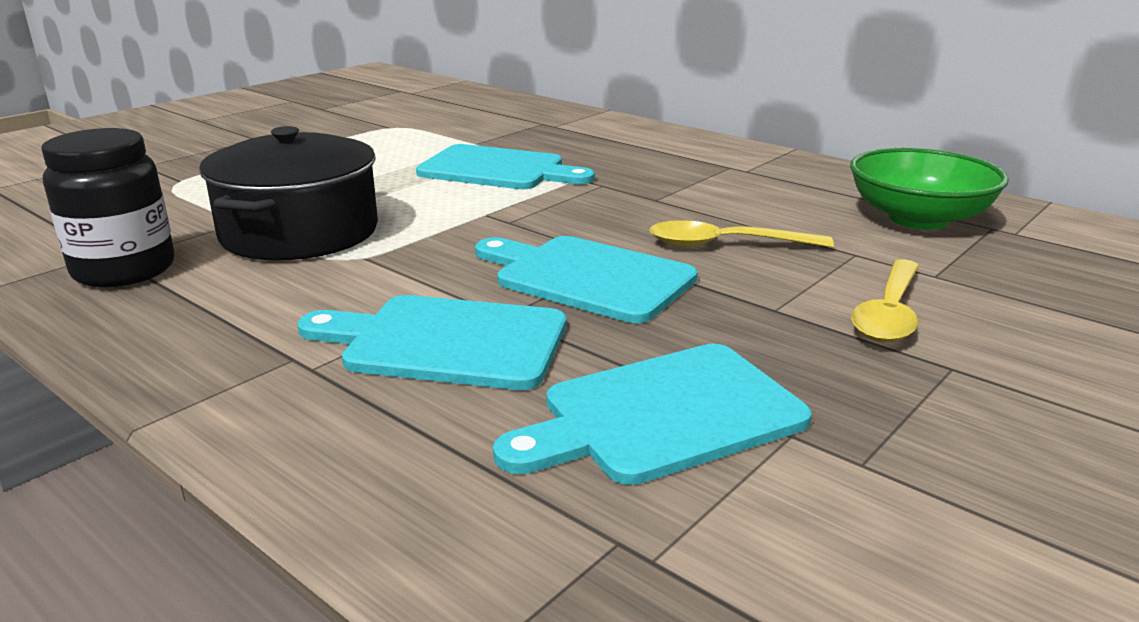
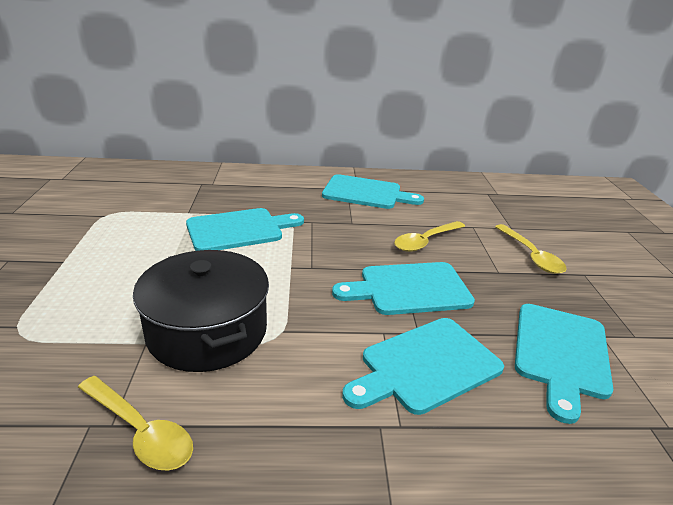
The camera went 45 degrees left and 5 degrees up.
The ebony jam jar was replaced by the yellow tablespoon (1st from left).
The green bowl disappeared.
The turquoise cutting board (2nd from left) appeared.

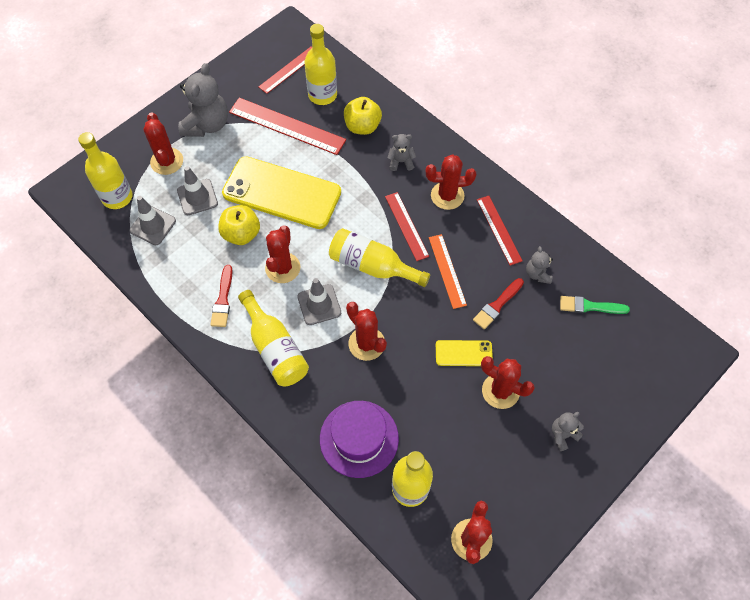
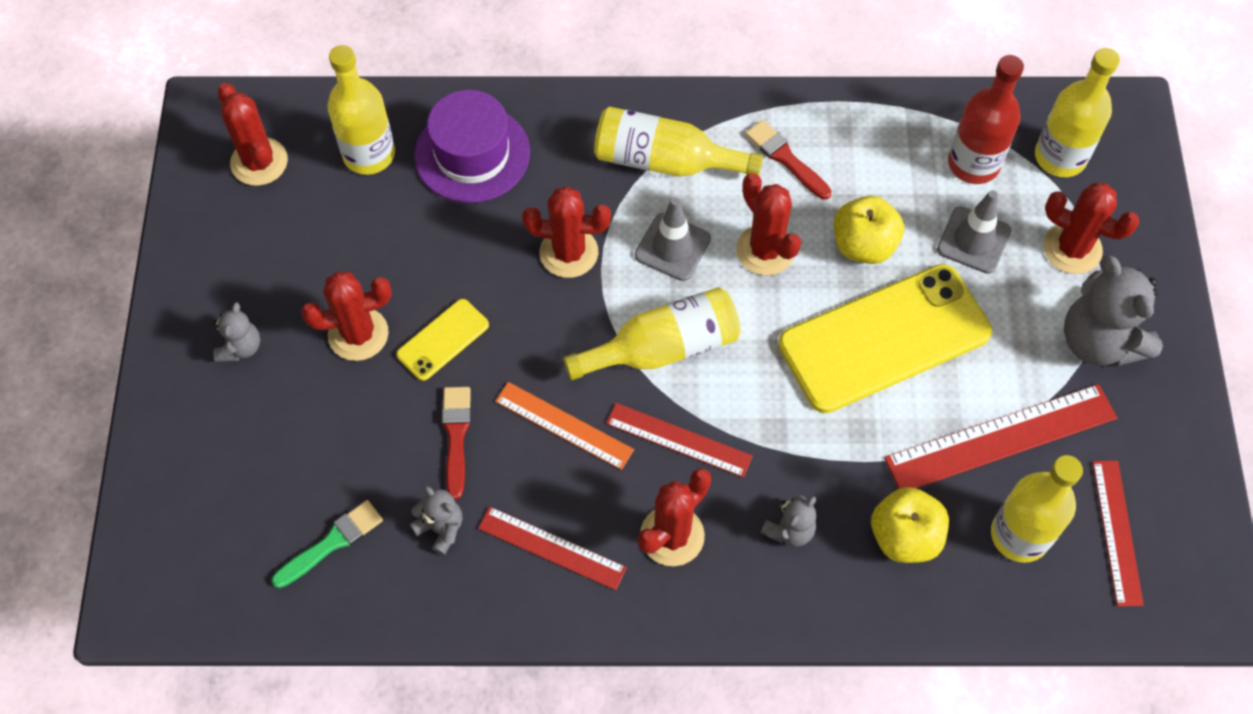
The camera went 135 degrees right and 0 degrees up.
The ash-grey road cone (1st from left) was replaced by the red bottle.

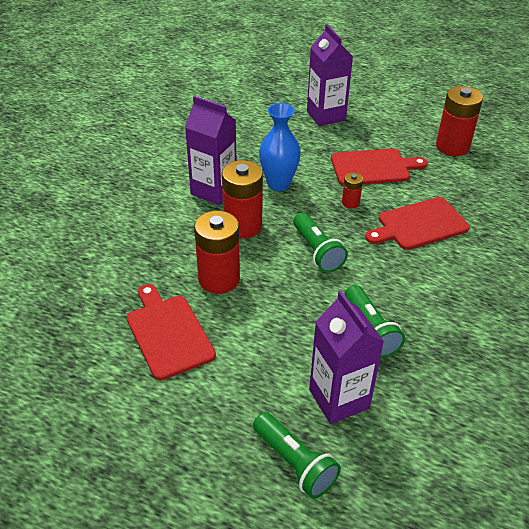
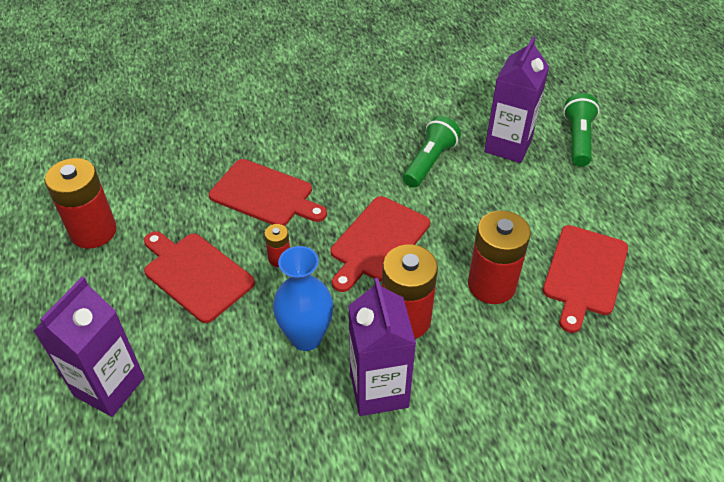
The camera went 130 degrees left and 5 degrees up.
The green flashlight (2nd from left) was replaced by the red cutting board (3rd from left).

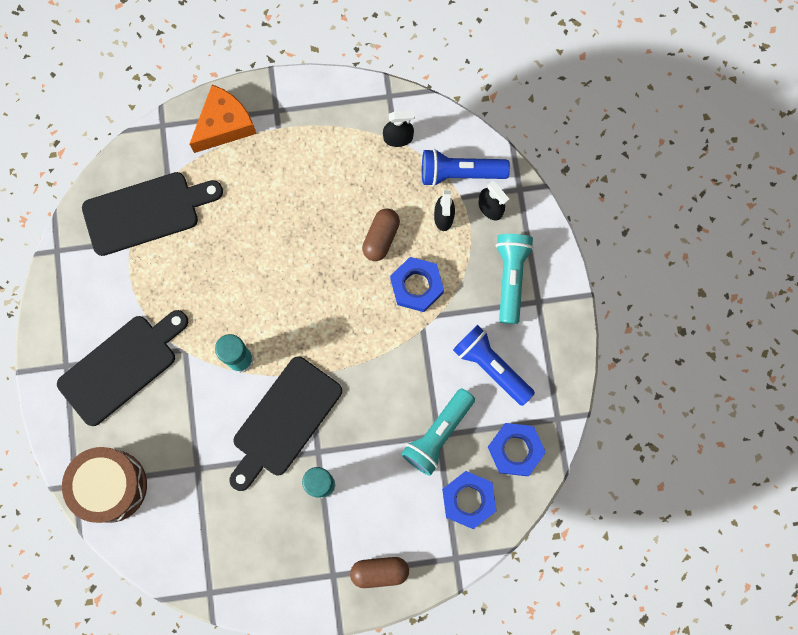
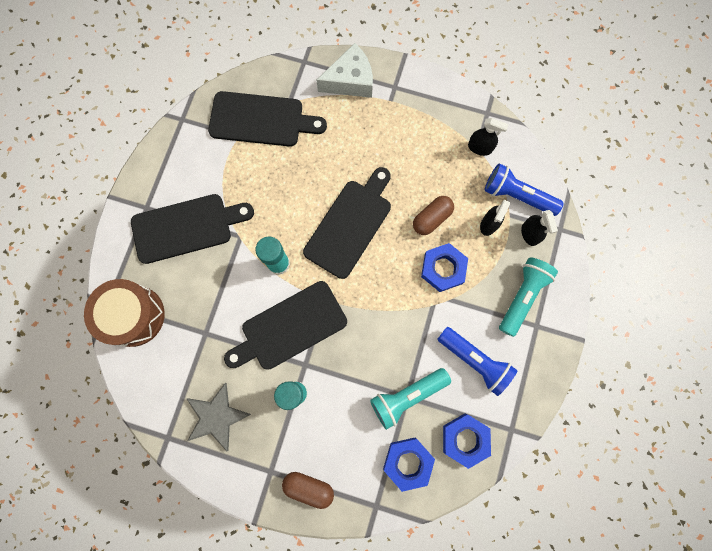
The camera went 25 degrees right and 0 degrees up.
The orange piece of cheese became the pure white piece of cheese.
The blue flashlight (2nd from left in the first image) turned 150 degrees clockwise.
The ash-grey star appeared.
The ebony cutting board (4th from left) appeared.

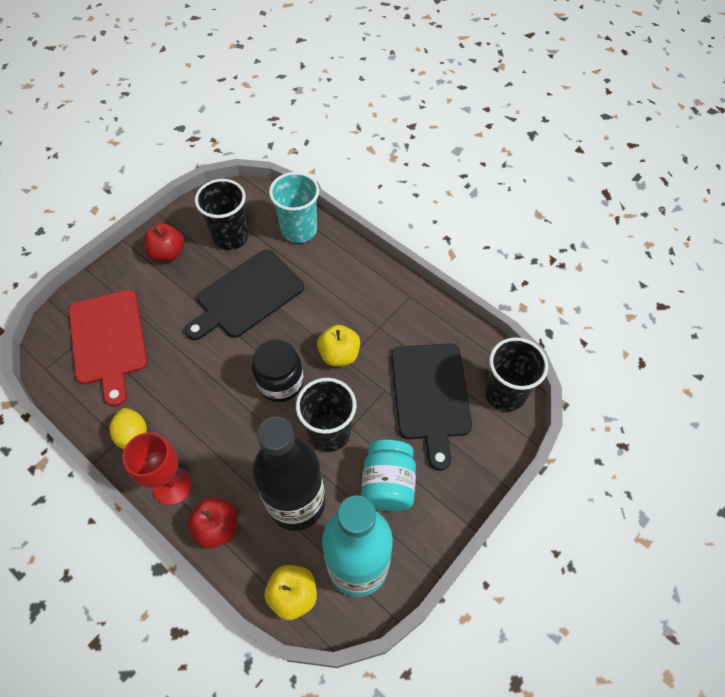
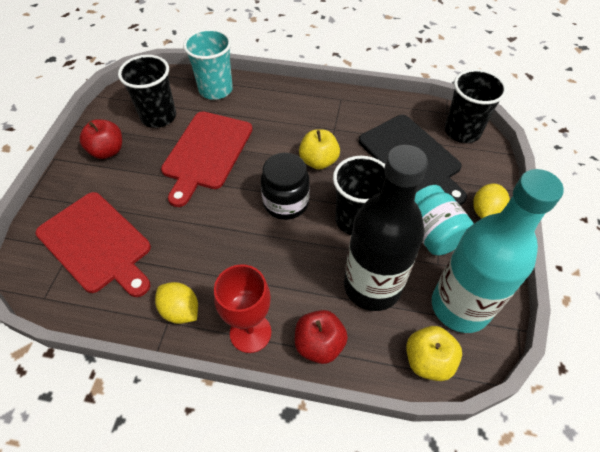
The camera went 30 degrees left and 5 degrees down.
The ebony cutting board (1st from left) became the red cutting board (2nd from left).
The yellow toy lemon (2nd from left) appeared.

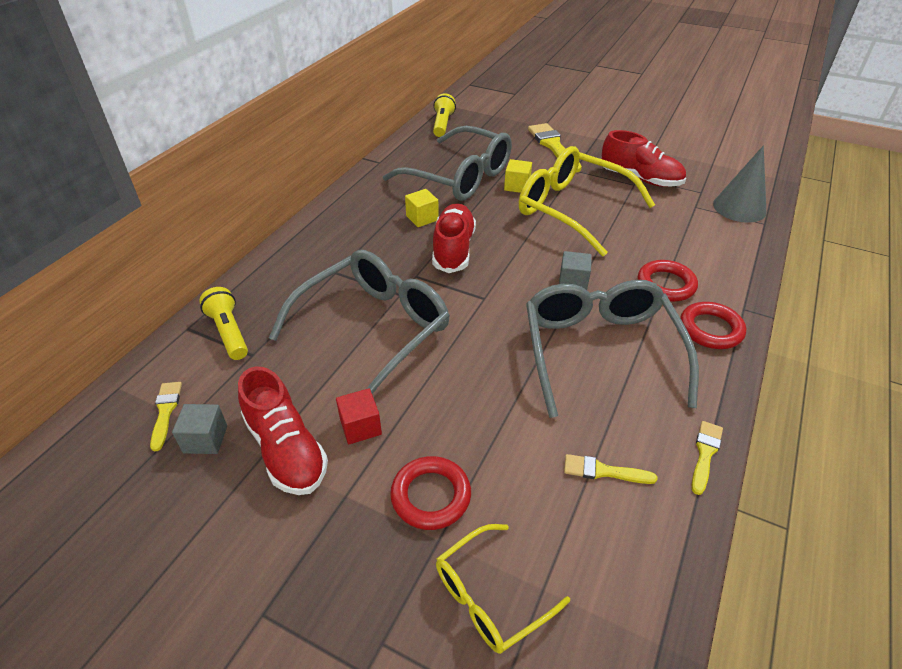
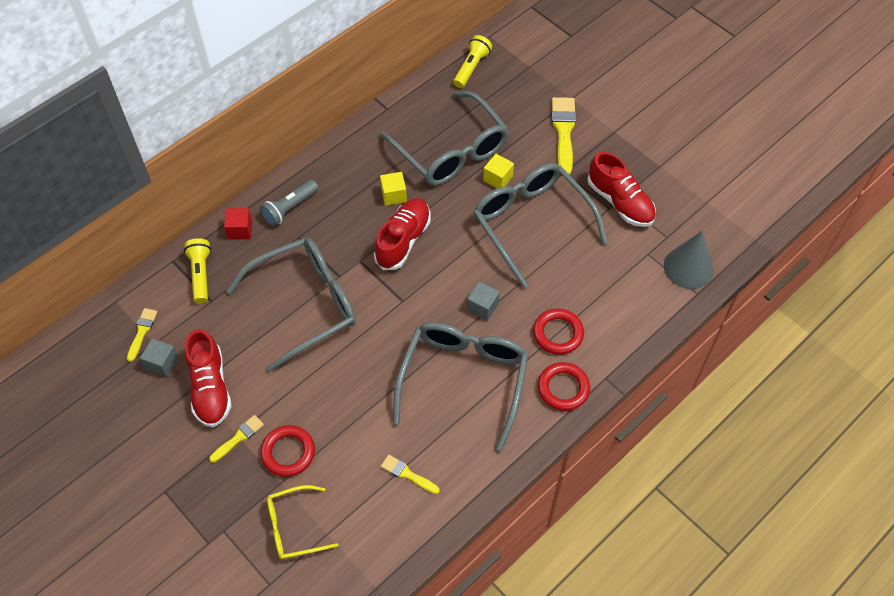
The camera went 20 degrees right and 15 degrees up.
The red solid cube moved.
The yellow eyeglasses (2nd from left) became the ash-grey eyeglasses (4th from left).
The yellow paintbrush (4th from left in the first image) moved.
The ash-grey flashlight appeared.

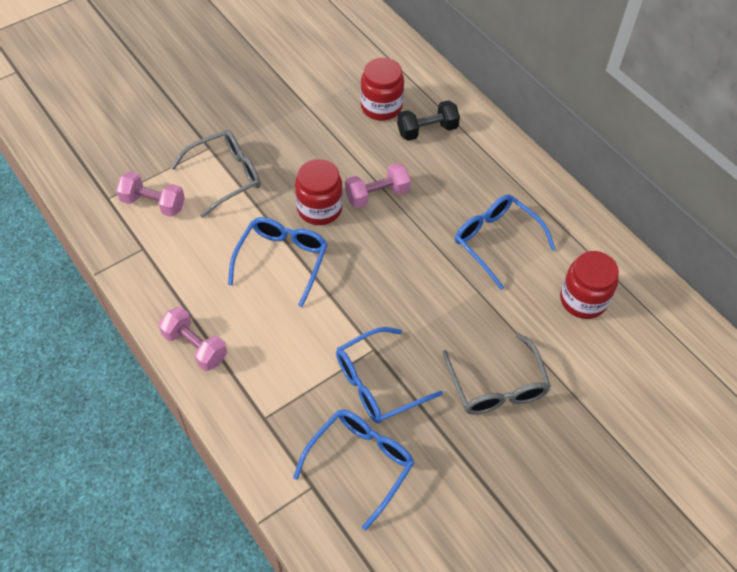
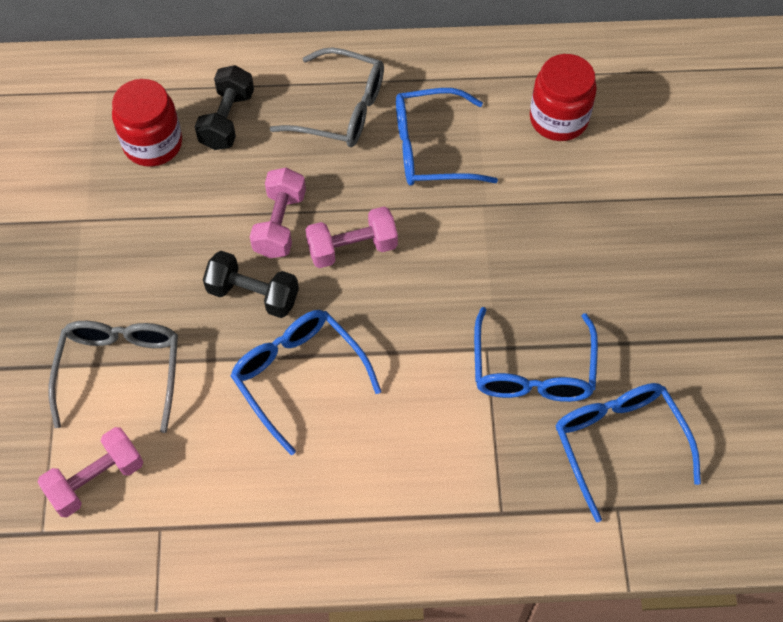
The camera went 55 degrees left and 5 degrees up.
The rose-pink dumbbell (2nd from left in the first image) moved.
The red jam jar (1st from left) was replaced by the ebony dumbbell (2nd from left).
The ash-grey eyeglasses (2nd from left) moved.

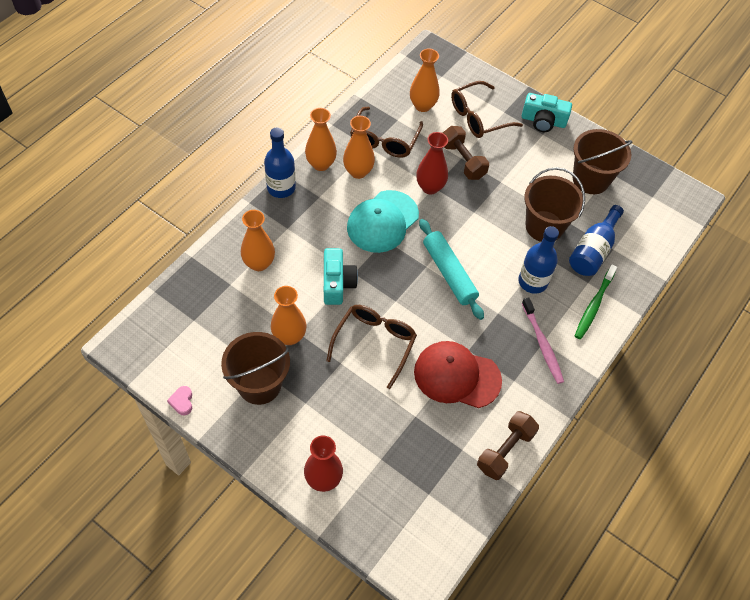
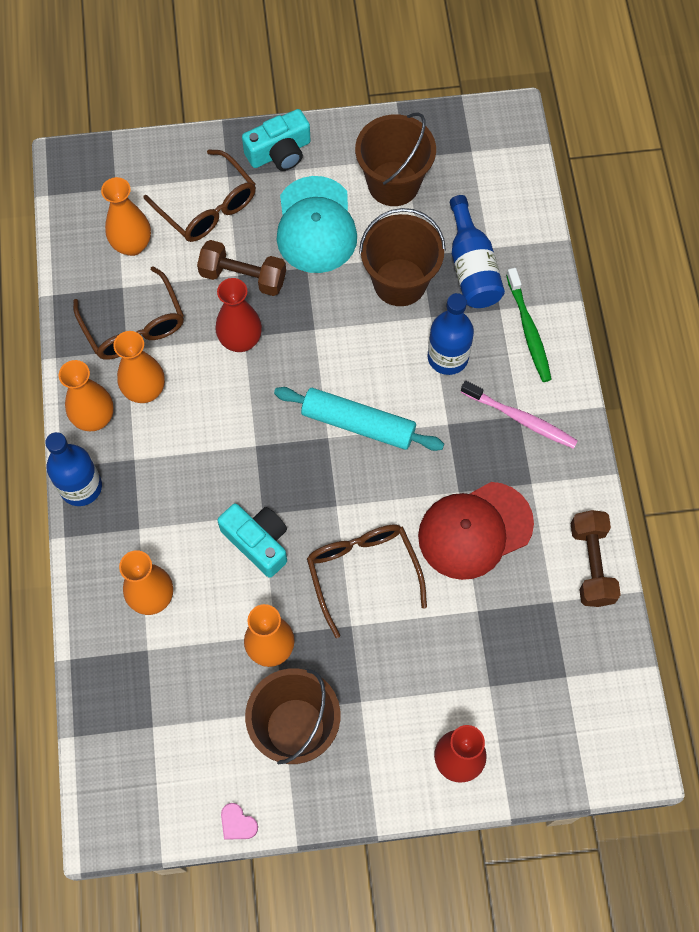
The camera went 40 degrees left and 10 degrees up.
The turquoise baseball cap moved.
The brown eyeglasses (3rd from left in the first image) turned 60 degrees counterclockwise.

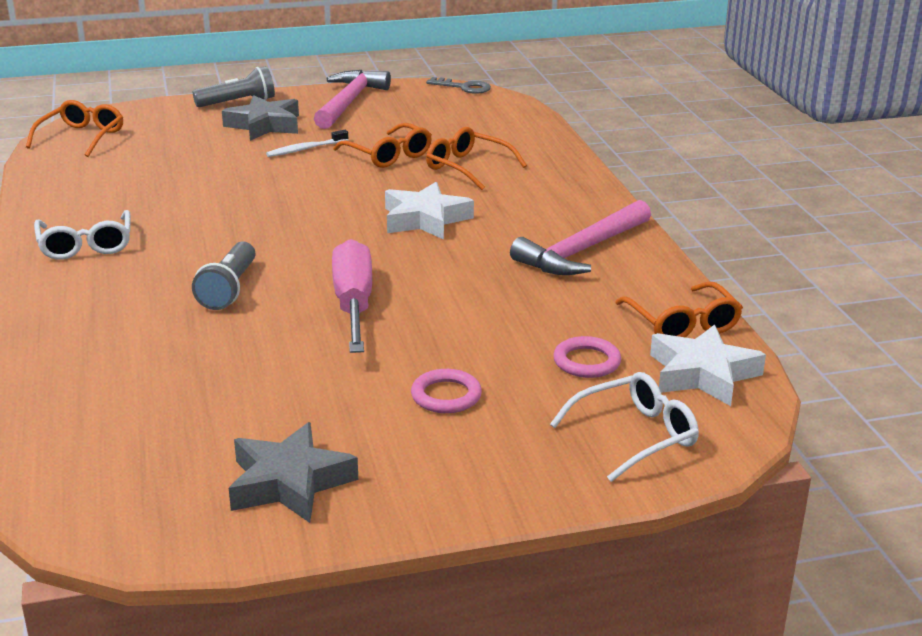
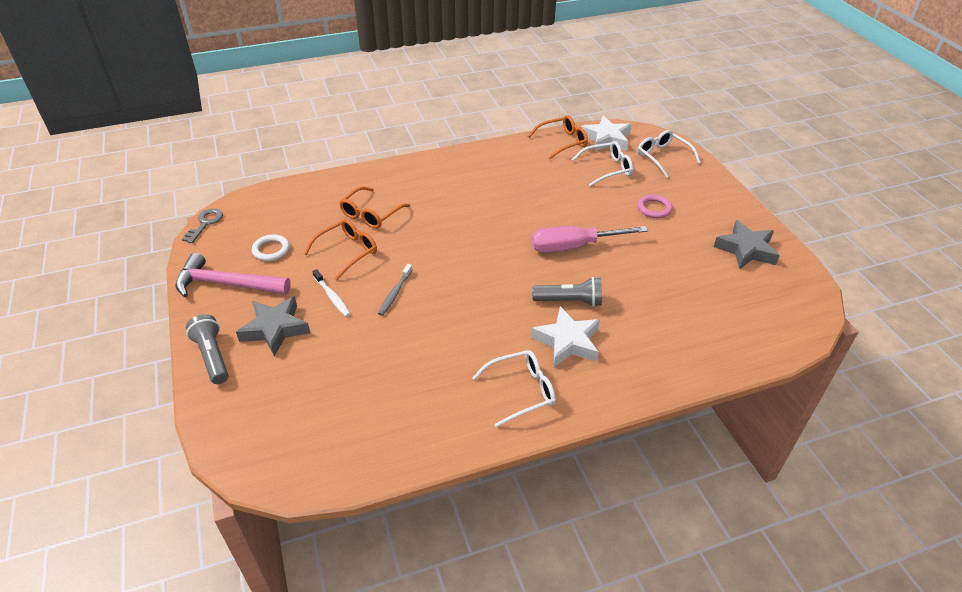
The camera went 95 degrees left and 15 degrees up.
The orange eyeglasses (1st from left) disappeared.
The pure white star (1st from left) moved.
The rose-pink hammer (2nd from left) disappeared.
The rose-pink hoop (2nd from left) was replaced by the pure white eyeglasses (2nd from left).
The pure white hoop appeared.
The ash-grey dental brush appeared.

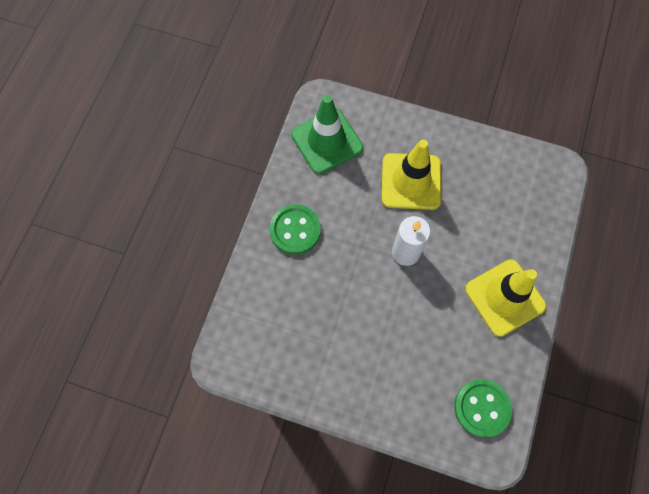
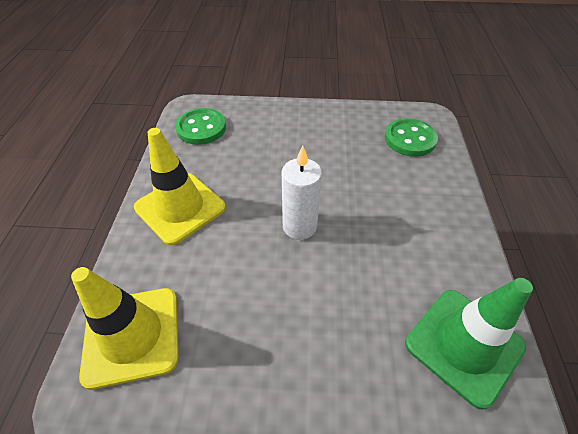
The camera went 165 degrees right and 20 degrees down.
The green sewing button (1st from left in the first image) moved.
The yellow road cone (1st from left) moved.

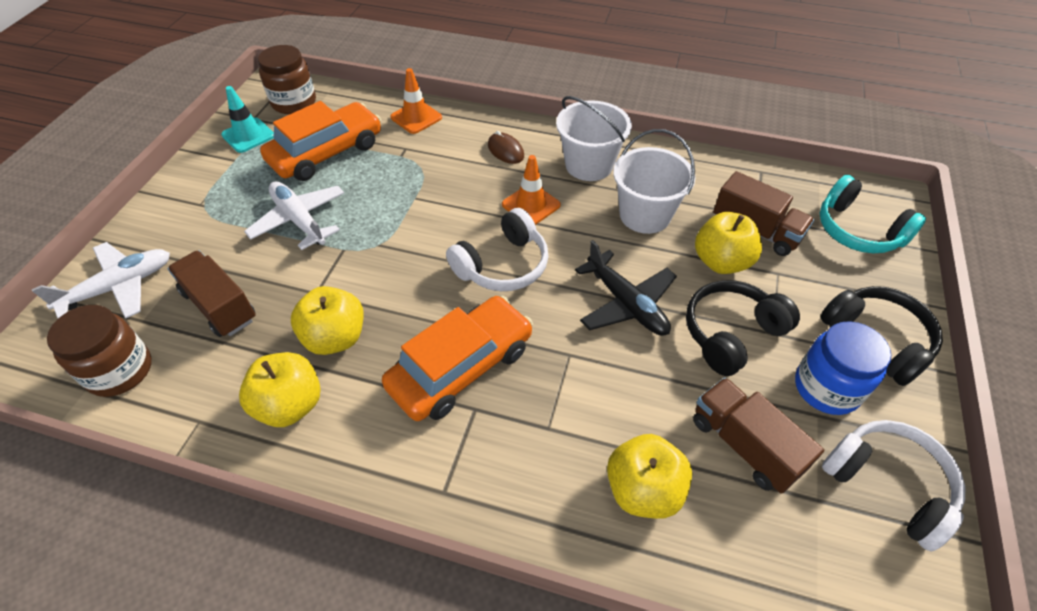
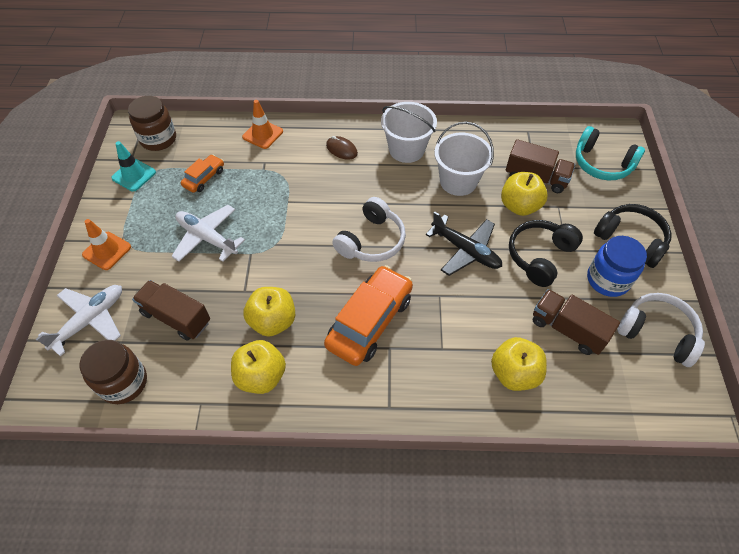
The camera went 15 degrees left and 5 degrees up.
The orange car (1st from left) changed to 0.52 times the size.
The orange road cone (2nd from left in the first image) moved.

